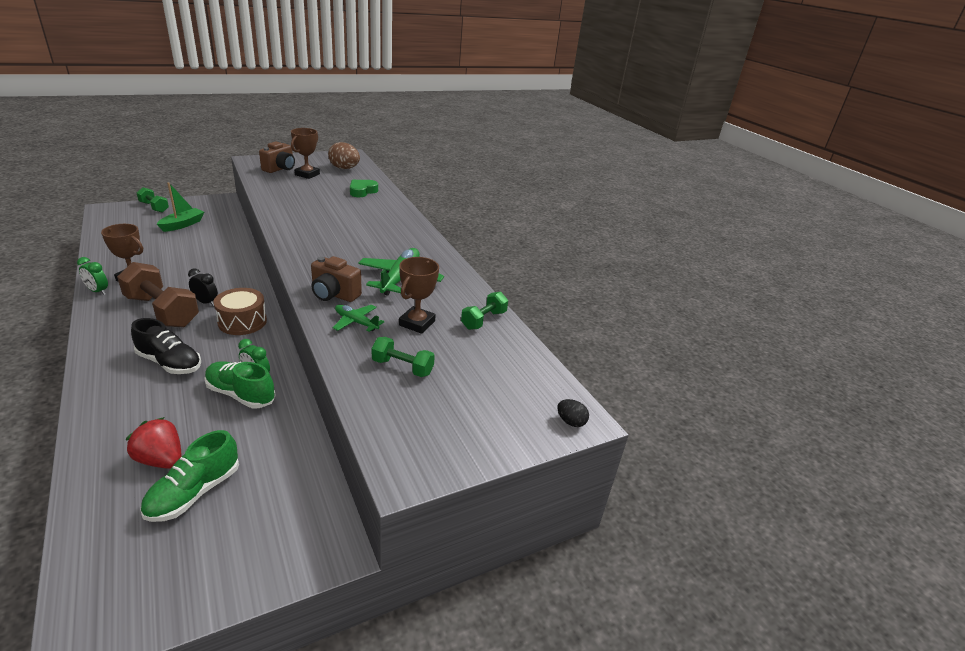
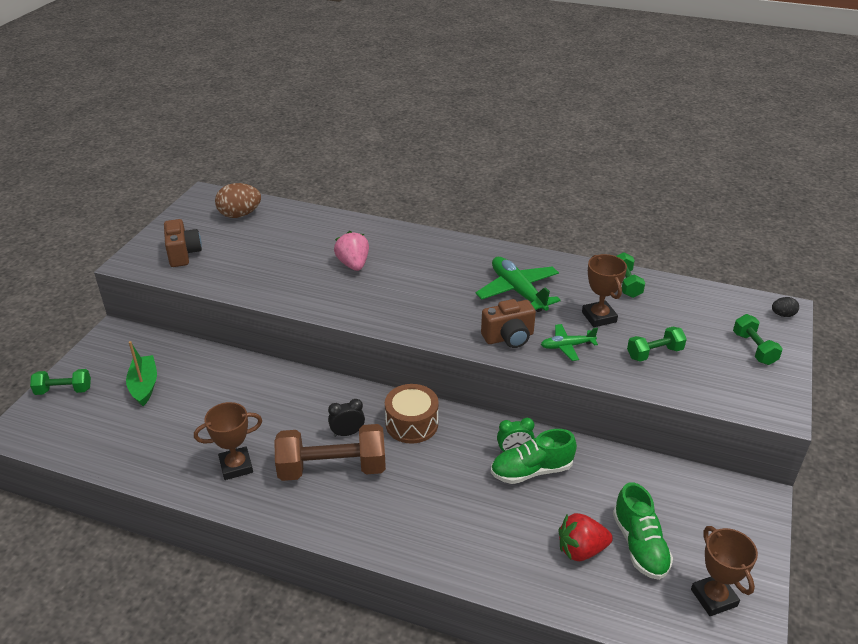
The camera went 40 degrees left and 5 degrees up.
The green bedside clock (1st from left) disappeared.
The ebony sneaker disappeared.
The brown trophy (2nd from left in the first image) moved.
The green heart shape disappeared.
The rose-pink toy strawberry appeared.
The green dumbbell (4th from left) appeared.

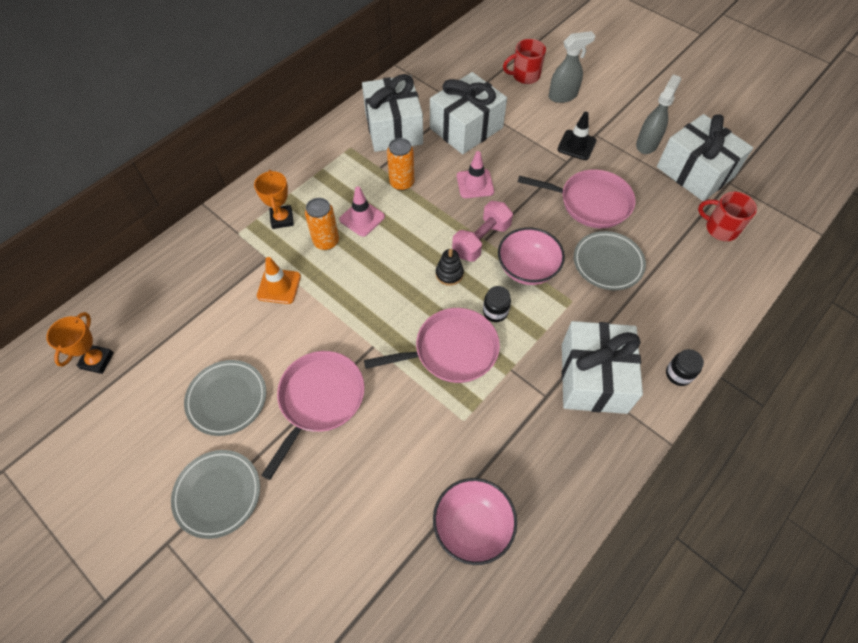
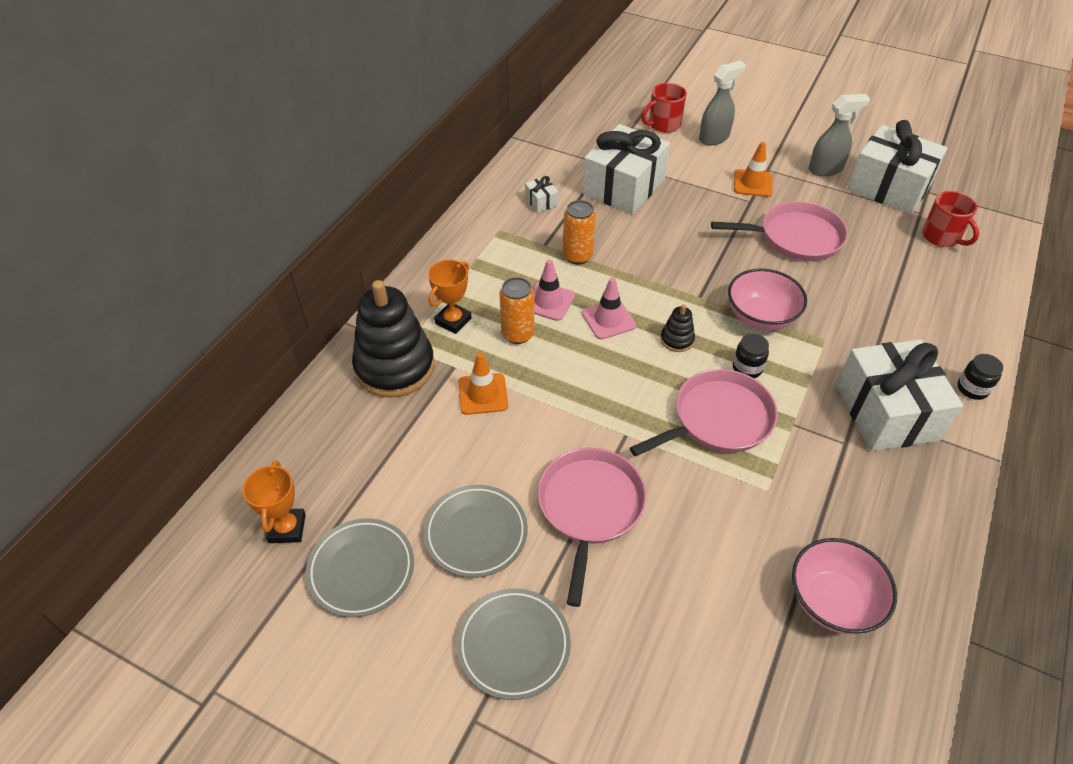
The camera went 15 degrees left and 10 degrees down.
The orange trophy (2nd from left) turned 60 degrees clockwise.
The pure white present (1st from left) changed to 0.40 times the size.
The rose-pink dumbbell disappeared.
The rose-pink road cone (2nd from left) moved.
The ebony road cone became the orange road cone (2nd from left).
The ash-grey plate (3rd from left in the first image) moved.
The ash-grey sprayer (2nd from left) turned 60 degrees clockwise.
The red mug (2nd from left) turned 135 degrees counterclockwise.
The ebony ring stacker (1st from left) appeared.

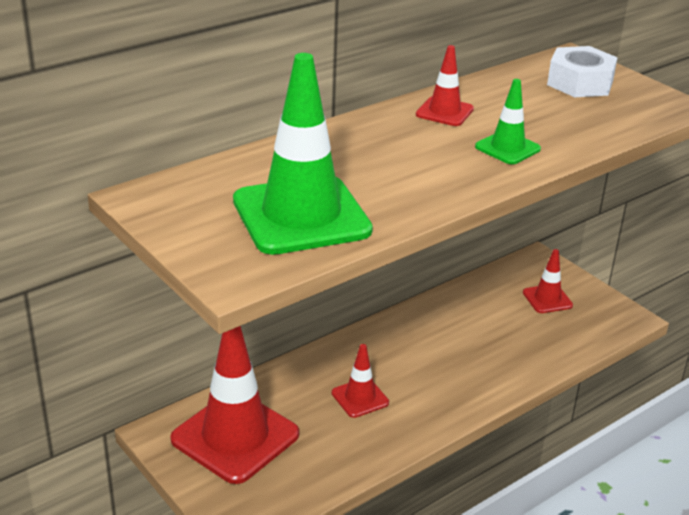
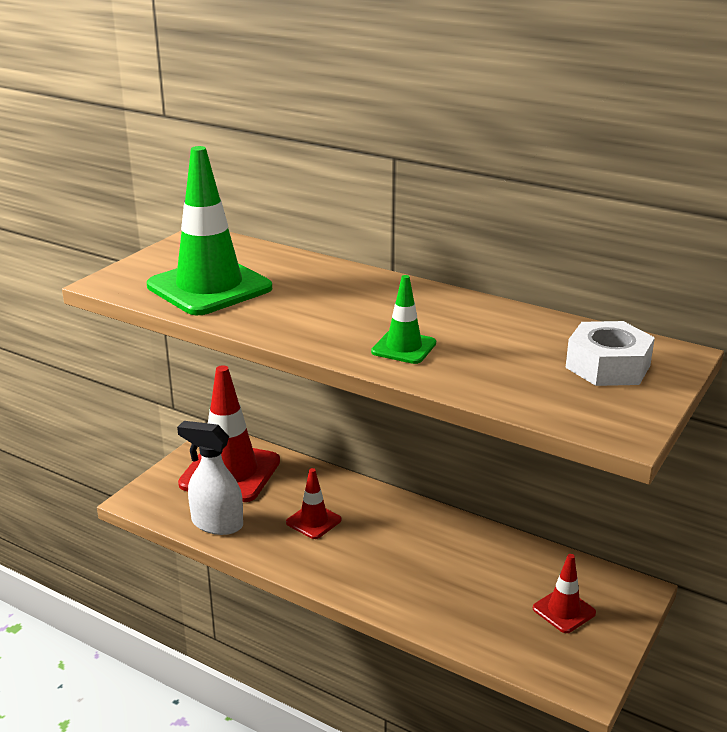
The camera went 70 degrees right and 5 degrees down.
The red road cone (3rd from left) disappeared.
The pure white sprayer appeared.

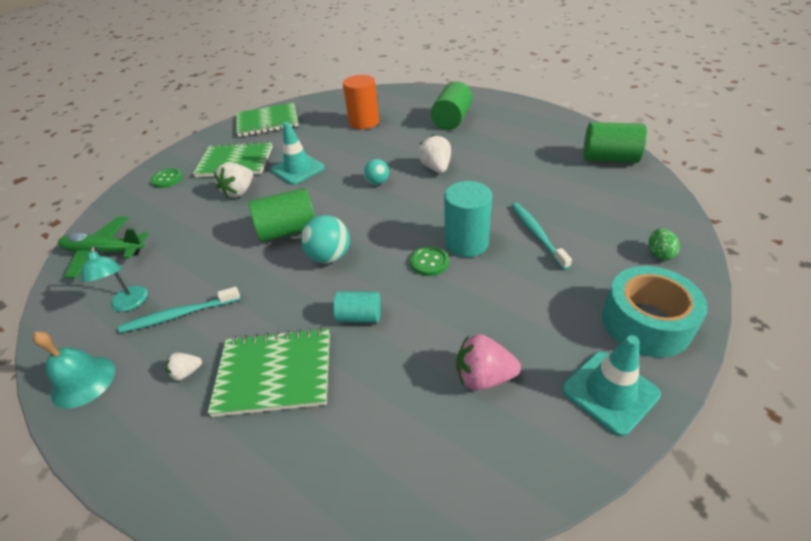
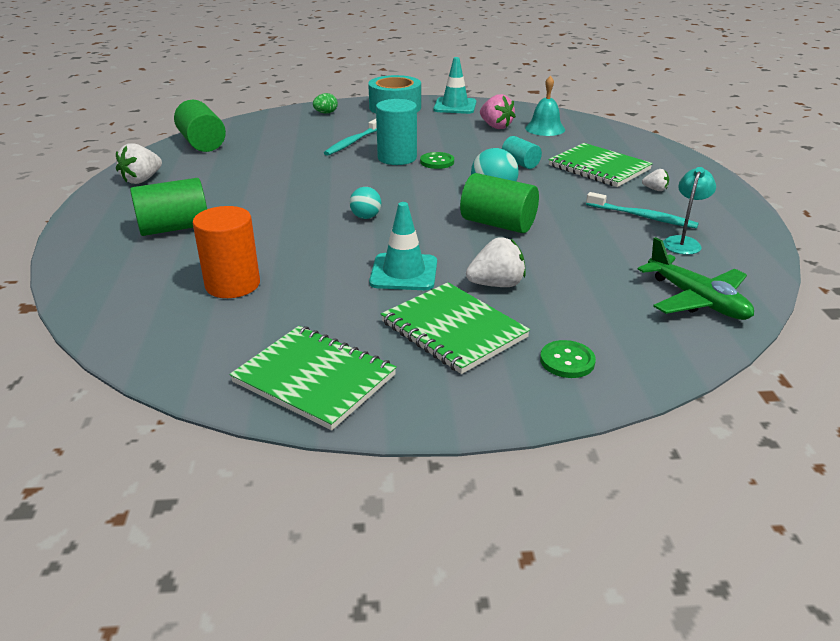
The camera went 135 degrees left and 10 degrees down.
The turquoise bell moved.
The pure white toy strawberry (3rd from left in the first image) moved.

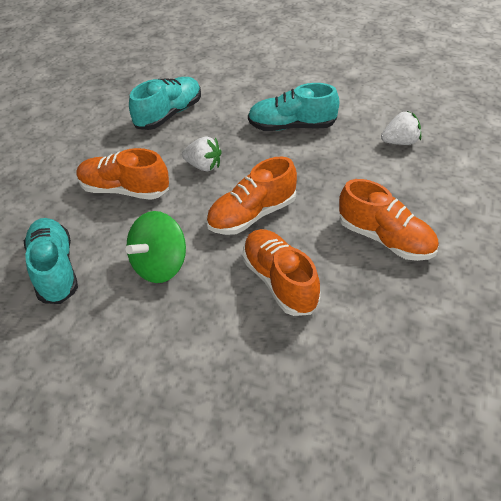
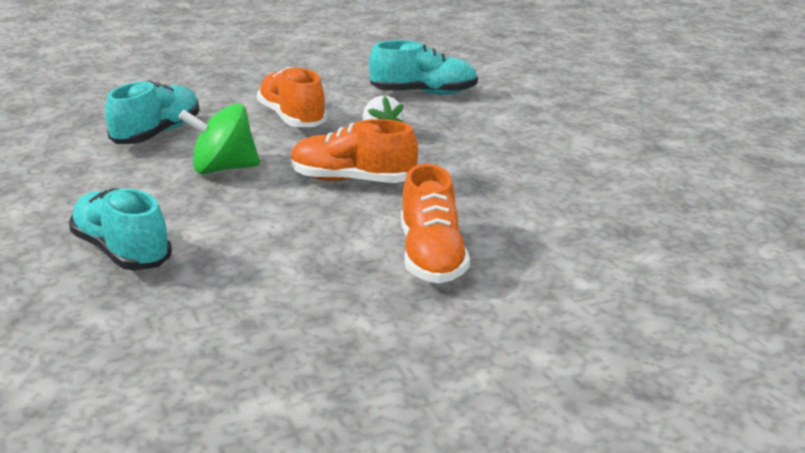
The camera went 45 degrees right and 20 degrees down.
The orange sneaker (3rd from left) disappeared.
The turquoise sneaker (3rd from left in the first image) moved.
The pure white toy strawberry (2nd from left) disappeared.

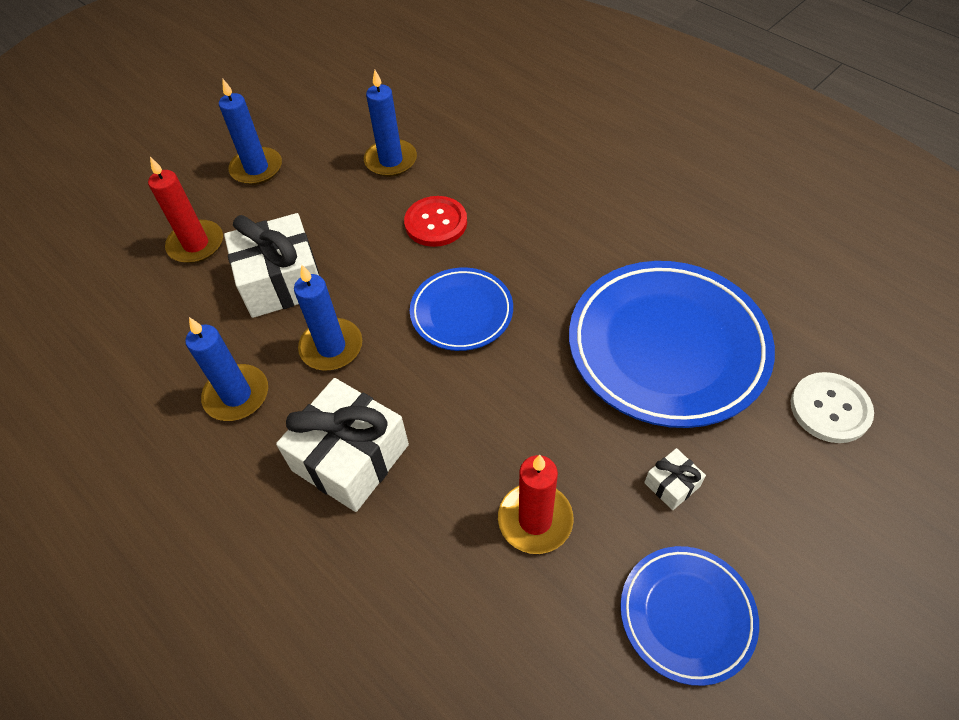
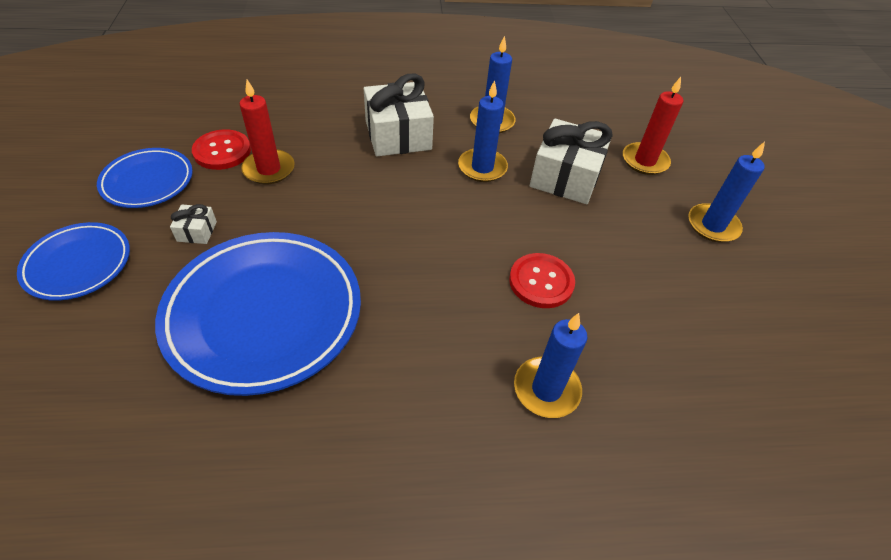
The camera went 125 degrees right and 5 degrees down.
The blue pillar candle (4th from left in the first image) moved.
The blue plate (1st from left) moved.
The pure white sewing button disappeared.
The red sewing button (1st from left) appeared.

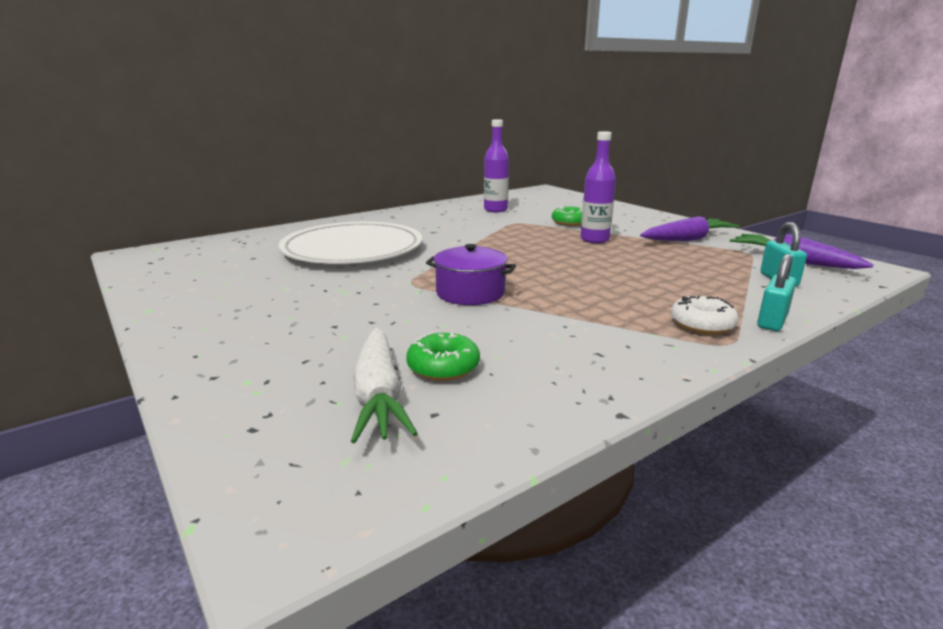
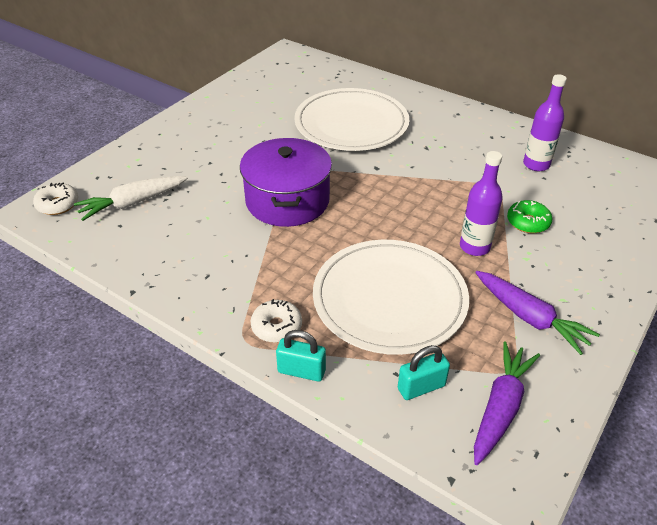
The camera went 70 degrees right and 20 degrees up.
The green doughnut (1st from left) disappeared.
The royal purple stockpot changed to 1.60 times the size.
The pure white doughnut (1st from left) appeared.
The pure white plate (2nd from left) appeared.

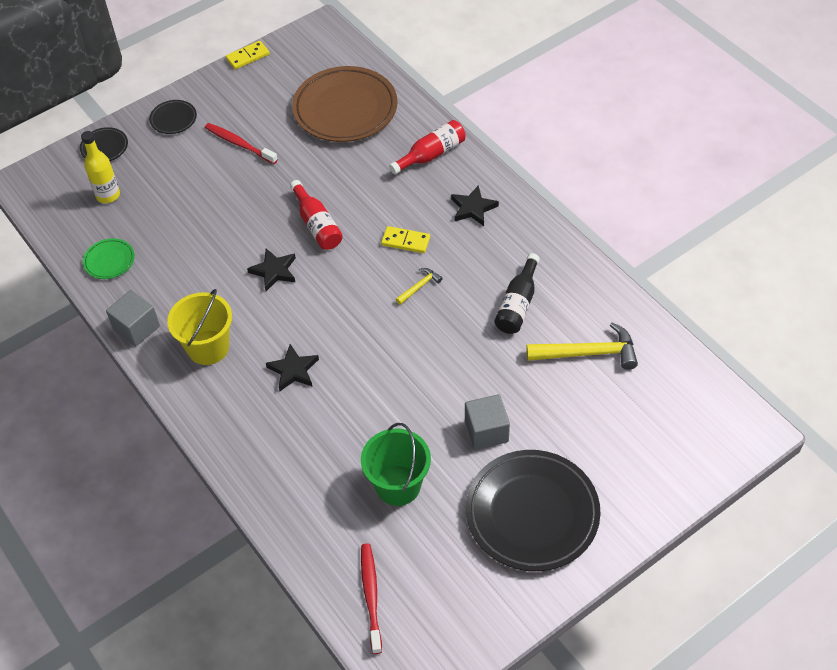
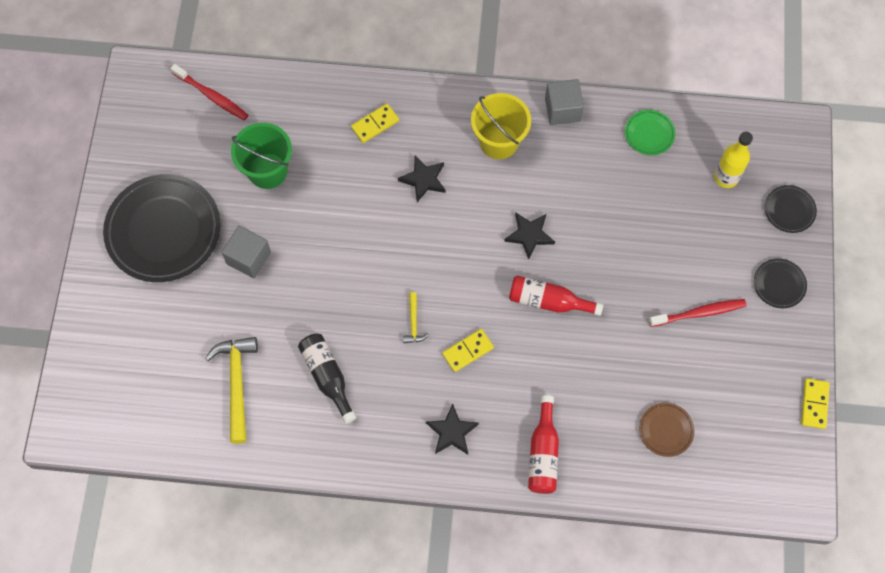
The camera went 130 degrees right and 15 degrees up.
The brown plate changed to 0.45 times the size.
The yellow hammer (2nd from left in the first image) turned 135 degrees clockwise.
The yellow domino tile (1st from left) appeared.

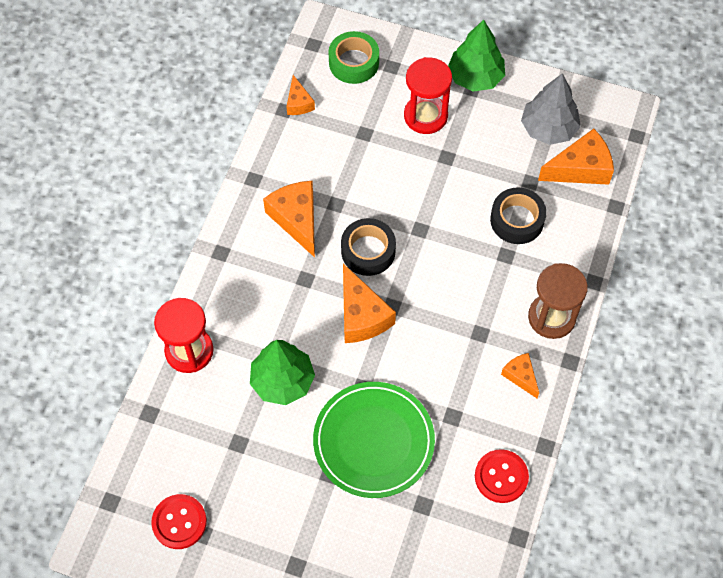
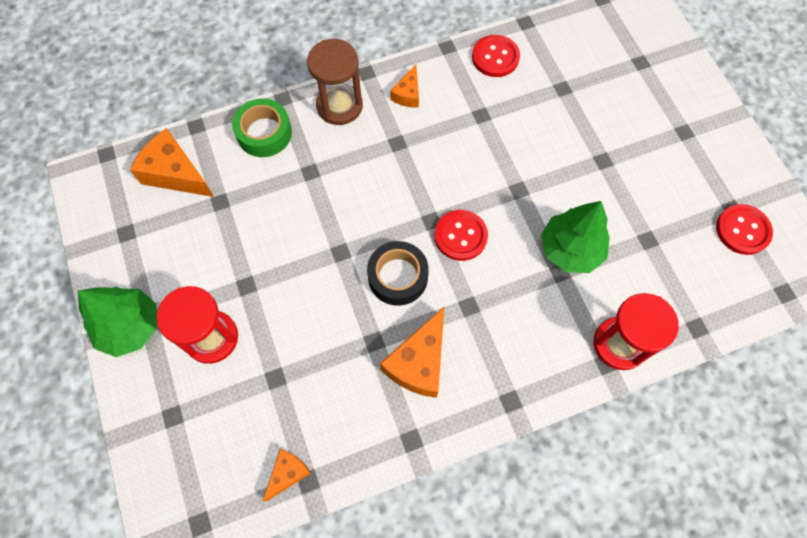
The camera went 130 degrees left and 5 degrees up.
The green plate disappeared.
The green roll of tape moved.
The orange piece of cheese (3rd from left) was replaced by the red sewing button (1st from left).
The ebony roll of tape (2nd from left) disappeared.
The ash-grey tree disappeared.

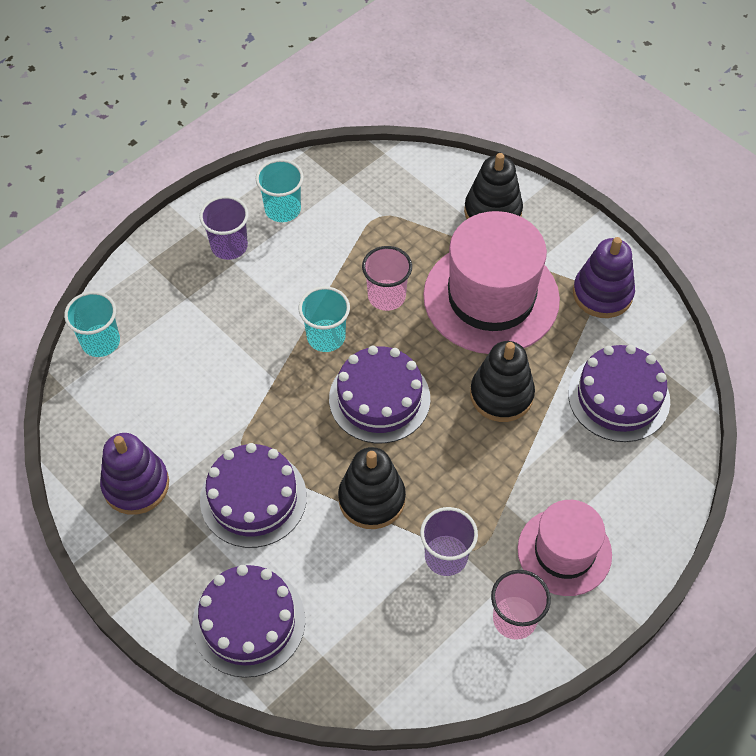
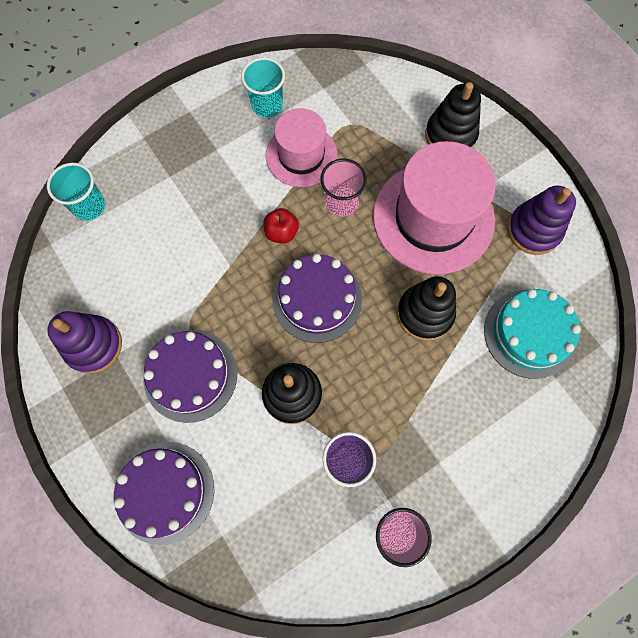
The camera went 10 degrees right and 15 degrees up.
The royal purple beaker (1st from left) disappeared.
The turquoise beaker (3rd from left) was replaced by the red apple.
The rose-pink hat (2nd from left in the first image) moved.
The royal purple layer cake (4th from left) became the turquoise layer cake.

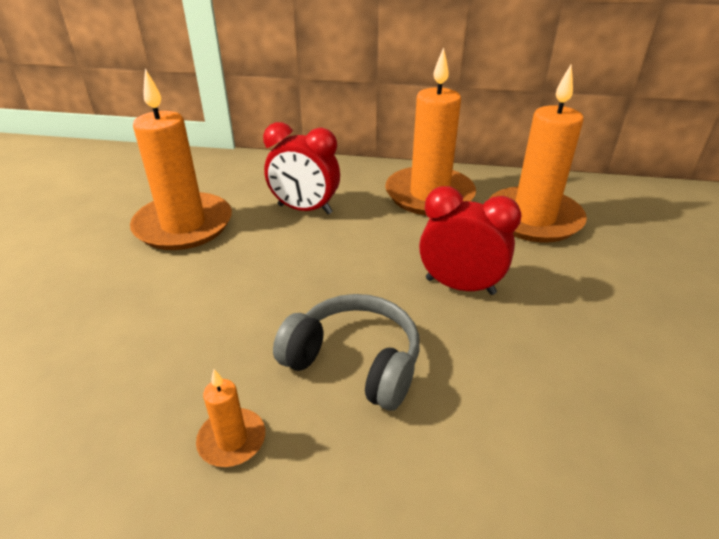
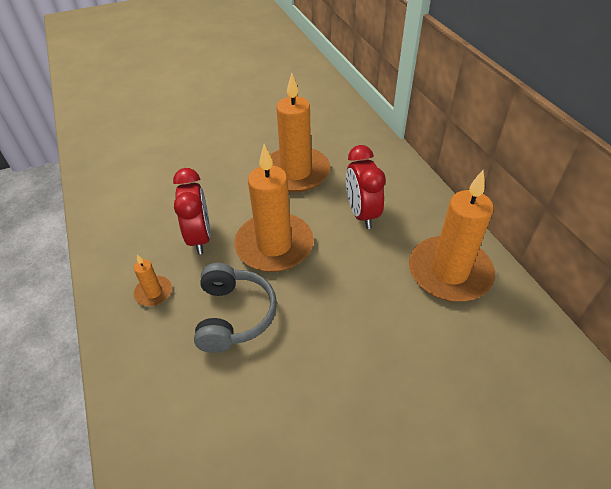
The camera went 60 degrees right and 10 degrees up.
The red bedside clock (2nd from left in the first image) moved.
The orange pillar candle (4th from left in the first image) moved.

